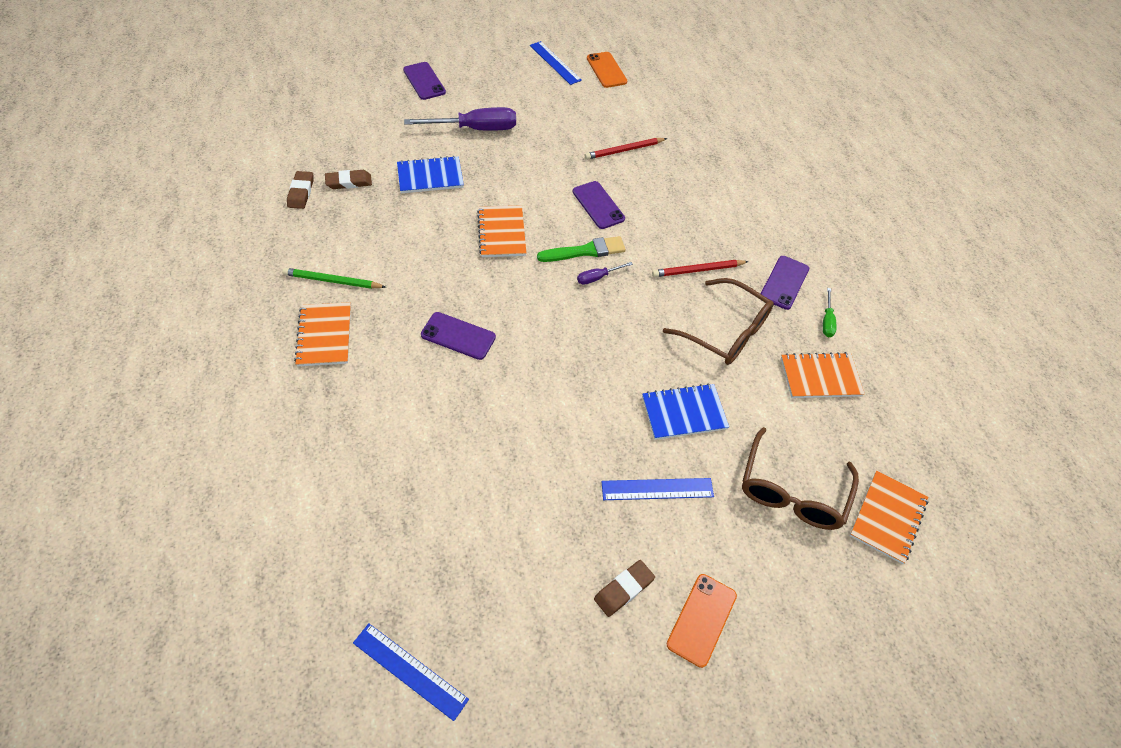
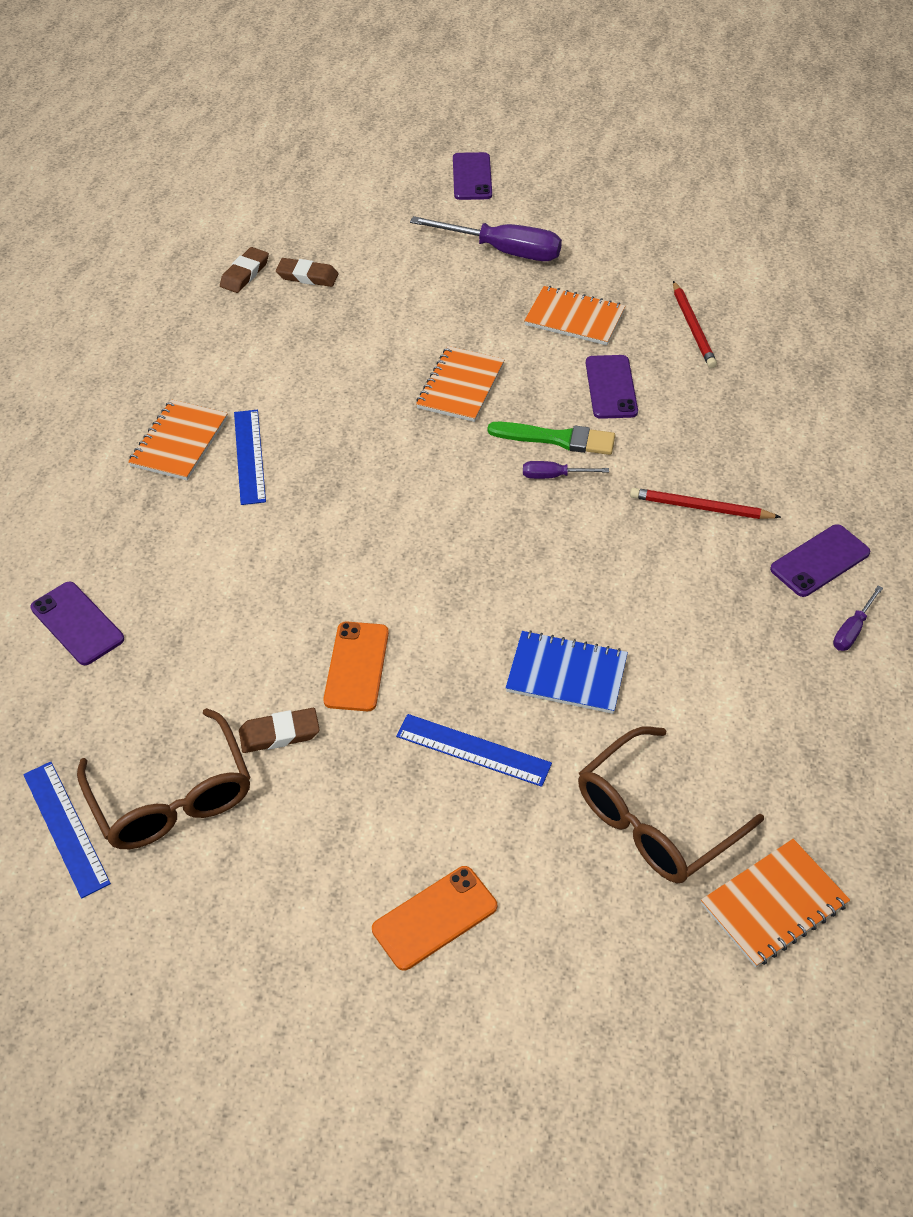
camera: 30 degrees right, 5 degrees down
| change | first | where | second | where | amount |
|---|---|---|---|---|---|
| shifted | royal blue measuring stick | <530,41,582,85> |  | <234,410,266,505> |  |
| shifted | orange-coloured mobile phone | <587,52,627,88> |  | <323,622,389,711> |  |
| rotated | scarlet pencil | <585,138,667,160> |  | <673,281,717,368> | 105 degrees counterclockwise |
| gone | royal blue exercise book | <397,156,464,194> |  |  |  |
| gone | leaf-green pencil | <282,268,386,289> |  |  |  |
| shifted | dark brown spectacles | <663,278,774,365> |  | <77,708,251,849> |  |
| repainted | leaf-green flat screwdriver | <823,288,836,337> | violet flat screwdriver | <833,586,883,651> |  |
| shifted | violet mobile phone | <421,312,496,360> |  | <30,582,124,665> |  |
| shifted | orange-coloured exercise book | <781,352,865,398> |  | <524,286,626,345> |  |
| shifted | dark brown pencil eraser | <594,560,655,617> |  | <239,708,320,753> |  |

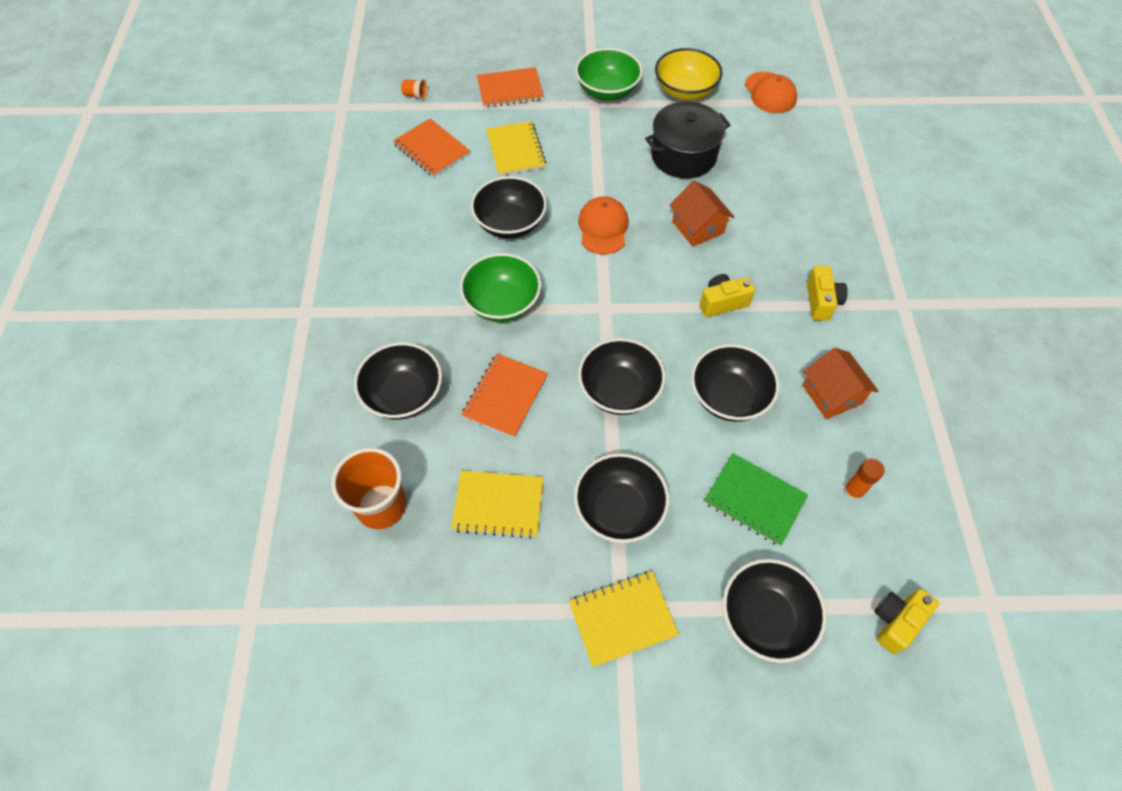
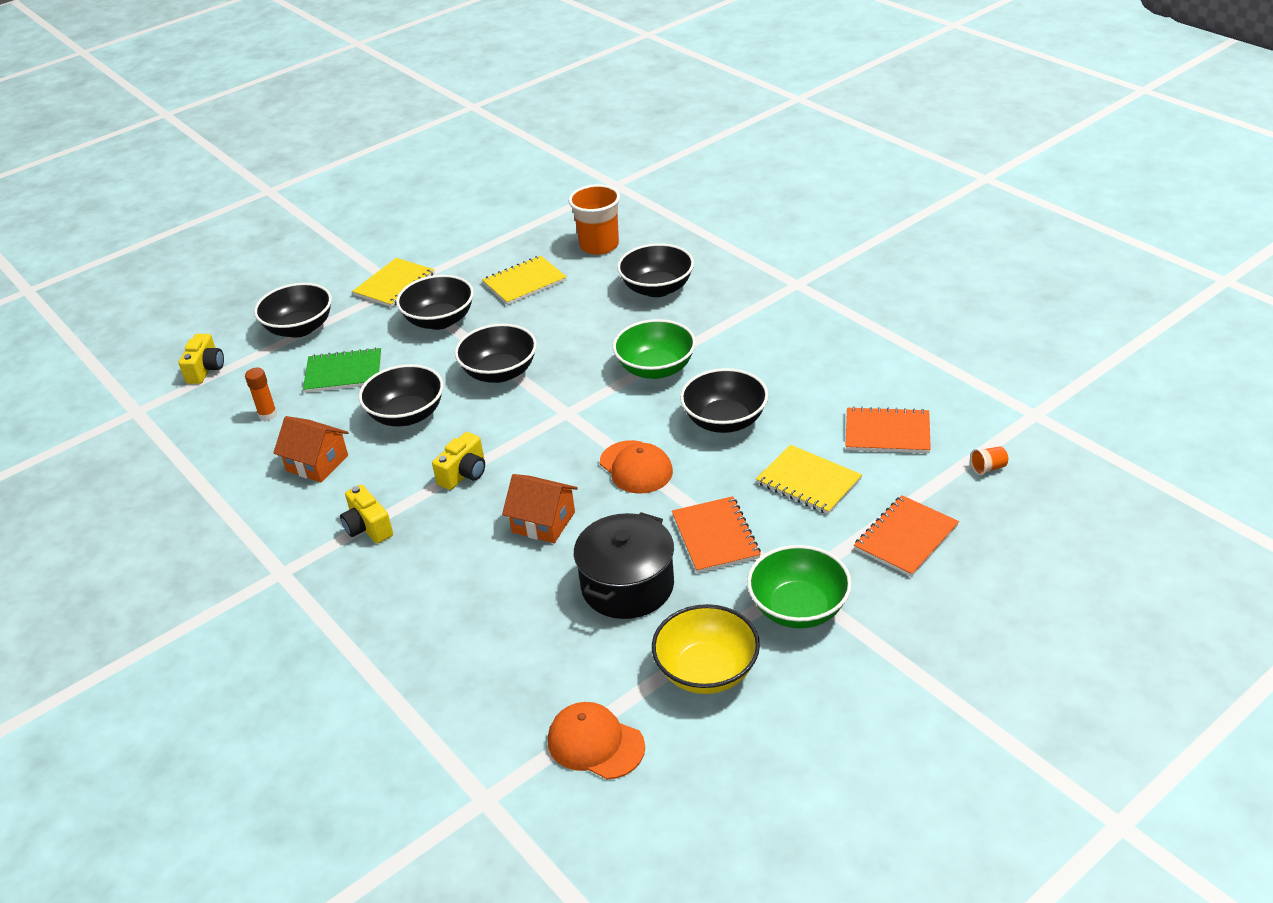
camera: 145 degrees right, 20 degrees down
| change | first | where | second | where | amount |
|---|---|---|---|---|---|
| shifted | orange-coloured exercise book | <461,353,548,438> |  | <672,496,761,573> |  |

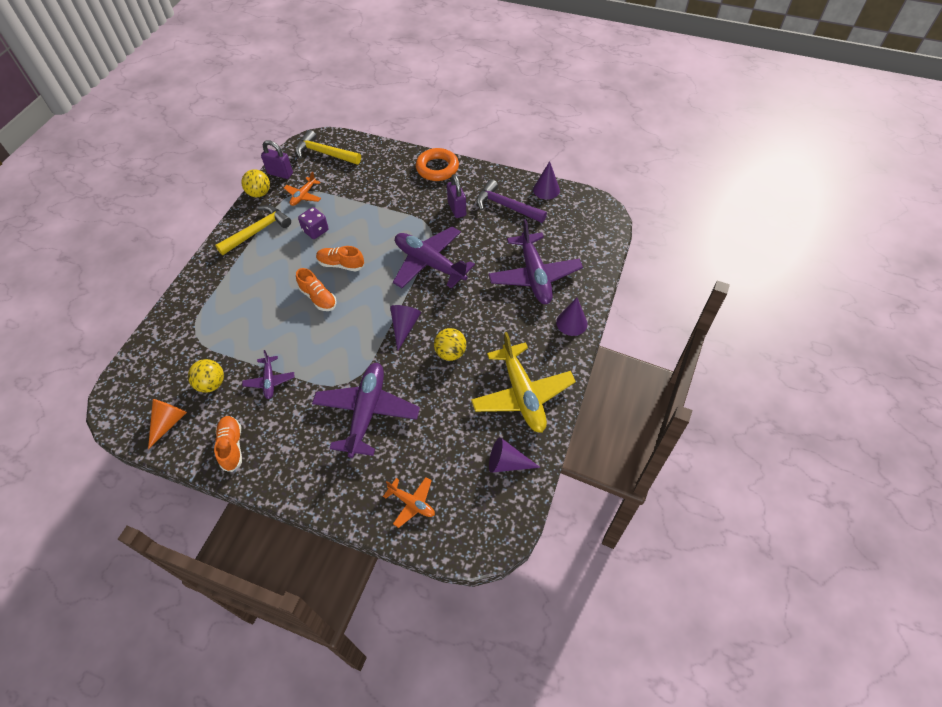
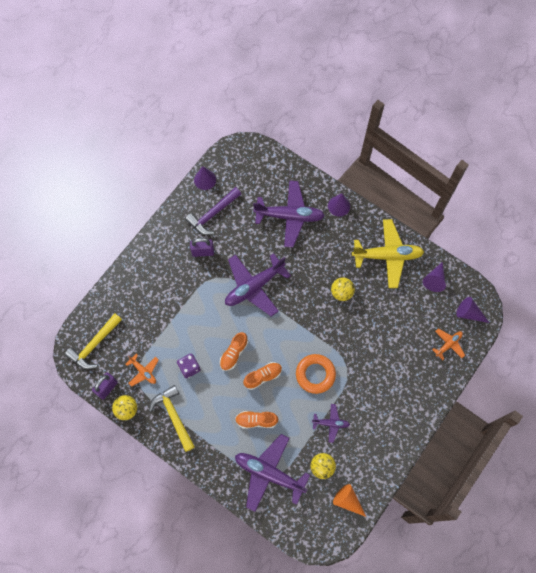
camera: 75 degrees left, 15 degrees up
| change | first | where | second | where | amount |
|---|---|---|---|---|---|
| shifted | orange-coloured ring | <416,148,459,181> |  | <296,354,336,394> |  |
| shifted | violet cone shape | <390,305,421,350> |  | <456,297,489,323> |  |
| shifted | violet aeroplane | <312,363,420,458> |  | <235,434,310,512> |  |
| shifted | orange-coloured sneaker | <214,416,242,472> |  | <235,411,278,429> |  |

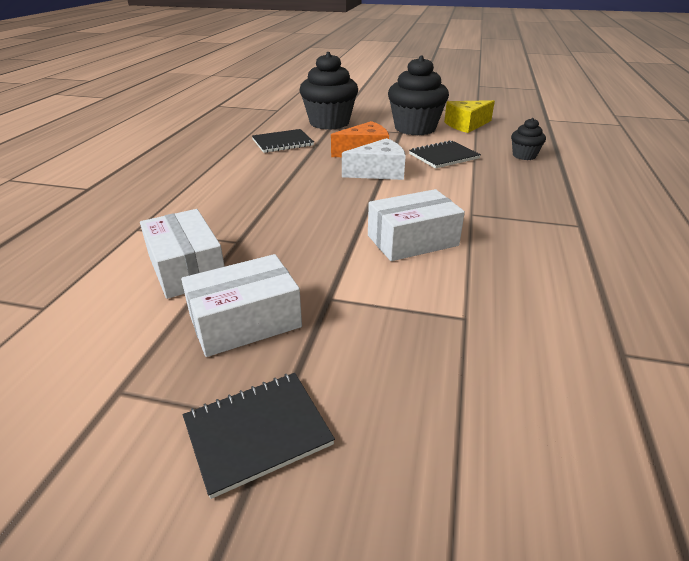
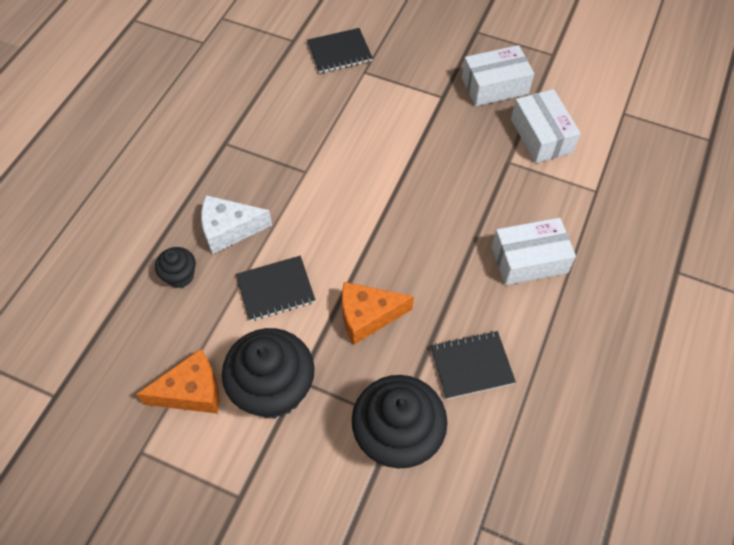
camera: 170 degrees left, 25 degrees up
| change | first | where | second | where | amount |
|---|---|---|---|---|---|
| repainted | golden cheese | <444,100,495,133> | orange-coloured cheese | <136,349,219,414> |  |
| shifted | white cheese | <342,138,406,180> |  | <201,195,272,254> |  |
| shifted | white parcel | <368,189,465,261> |  | <492,218,576,285> |  |
| shifted | black exercise book | <183,373,335,499> |  | <307,28,373,73> |  |

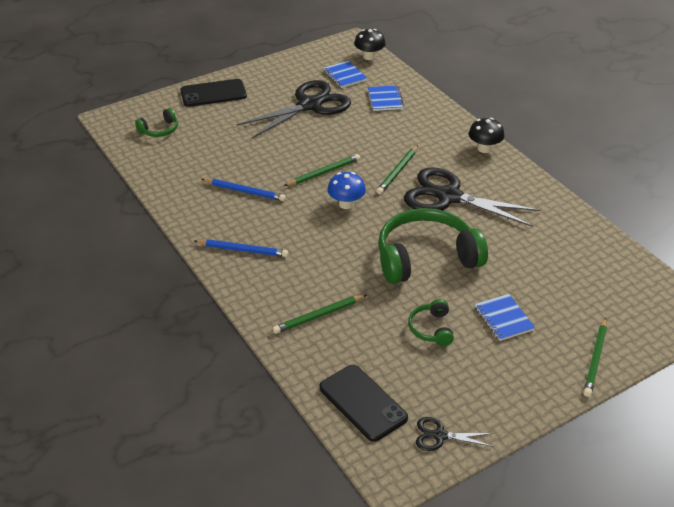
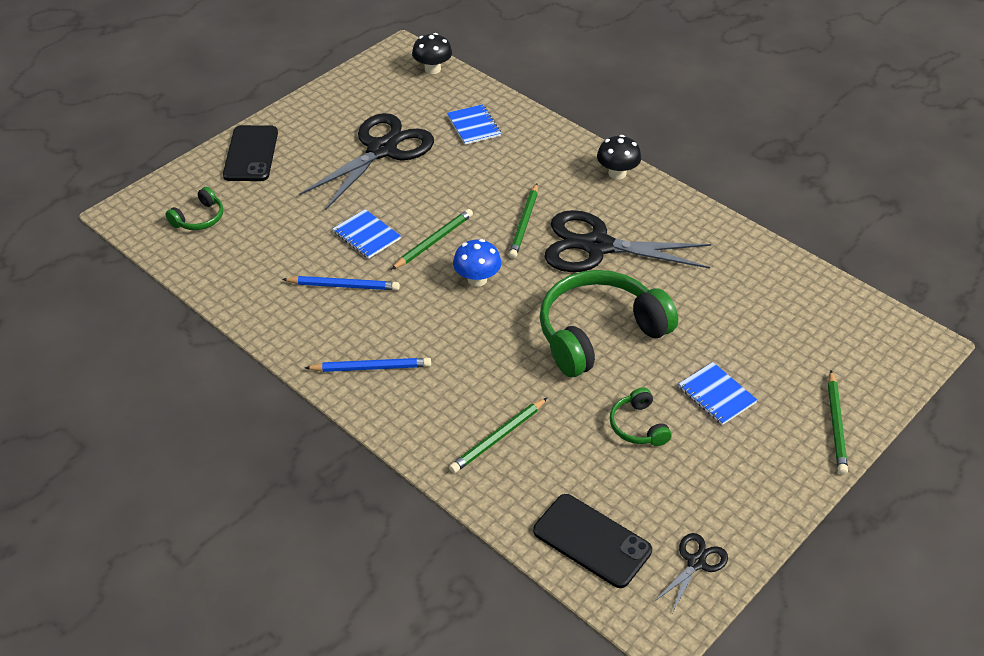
camera: 15 degrees left, 5 degrees up
| change | first | where | second | where | amount |
|---|---|---|---|---|---|
| shifted | royal blue exercise book | <323,61,367,88> |  | <333,209,401,259> |  |
| rotated | black mobile phone | <181,79,247,107> |  | <223,125,278,181> | 60 degrees counterclockwise |
| rotated | black scissors | <416,417,494,451> |  | <654,533,728,613> | 135 degrees clockwise |

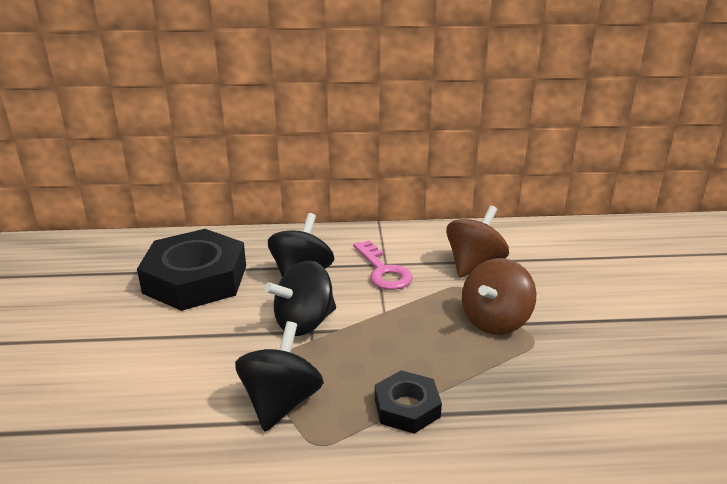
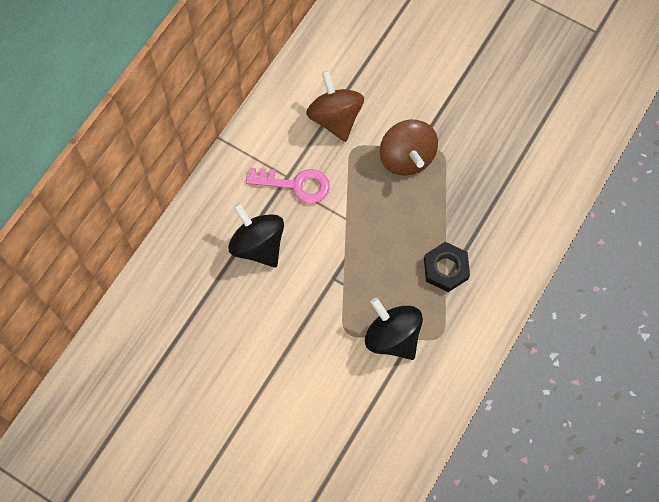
camera: 55 degrees left, 40 degrees up
| change | first | where | second | where | amount |
|---|---|---|---|---|---|
| gone | black hexagon nut | <137,229,246,311> |  |  |  |
| gone | black whirligig | <264,260,336,336> |  |  |  |

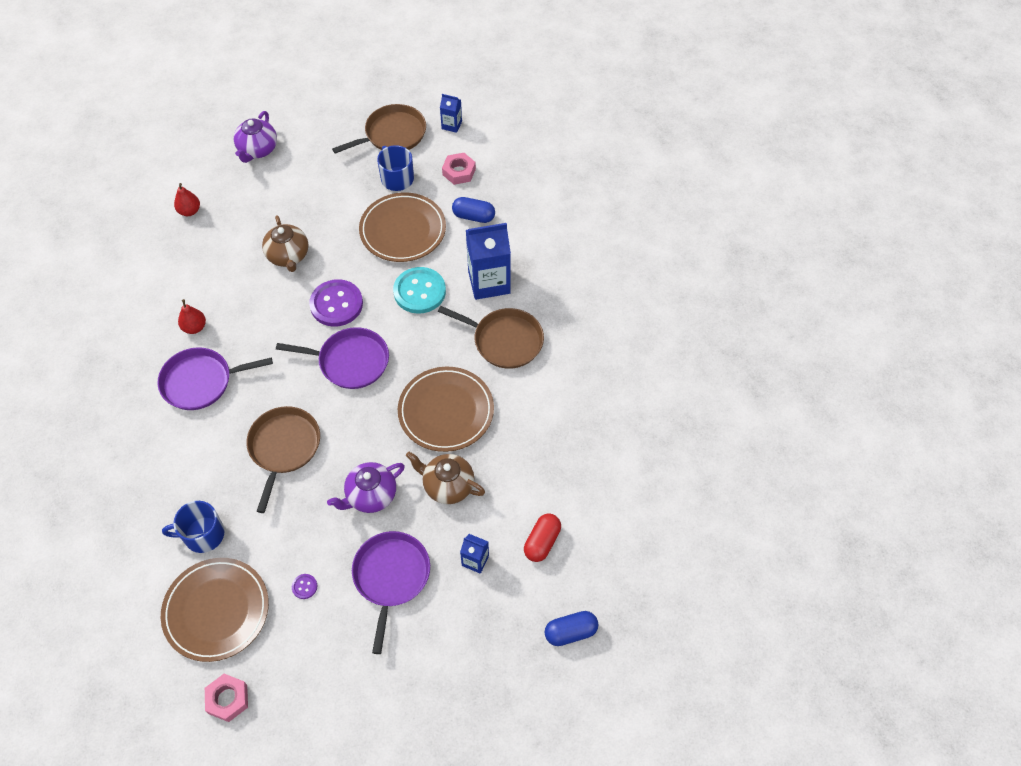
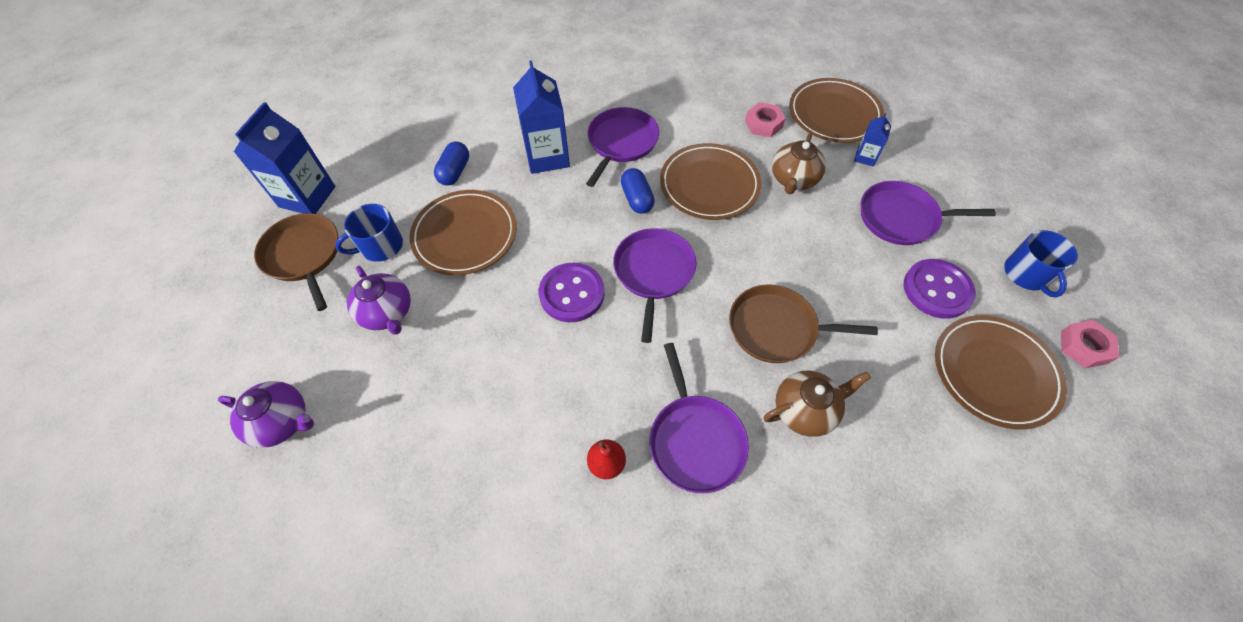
camera: 90 degrees left, 0 degrees up
| change | first | where | second | where | amount |
|---|---|---|---|---|---|
| scaled | royal blue milk carton | <440,94,462,133> |  | <234,102,336,214> | x2.02 |
| shifted | pink hexagon nut | <442,153,476,185> |  | <745,102,786,137> |  |
| gone | scarlet toy pear | <174,183,200,216> |  |  |  |
| shifted | dark brown teapot | <262,215,309,272> |  | <764,371,871,437> |  |
| gone | aqua sewing button | <393,267,446,314> |  |  |  |
| repainted | dark brown frying pan | <438,306,544,369> | violet frying pan | <586,107,659,187> |  |
| shifted | violet teapot | <327,462,405,513> |  | <347,266,411,335> |  |
| shifted | royal blue mug | <162,501,224,553> |  | <1004,230,1078,298> |  |
| swapped | scarlet pill shape | <524,513,561,562> | dark brown plate | <789,78,884,143> |  |
| scaled | violet sewing button | <292,574,317,599> |  | <904,259,976,319> | x2.41 |
| shifted | royal blue pill shape | <545,611,598,646> |  | <621,168,655,214> |  |

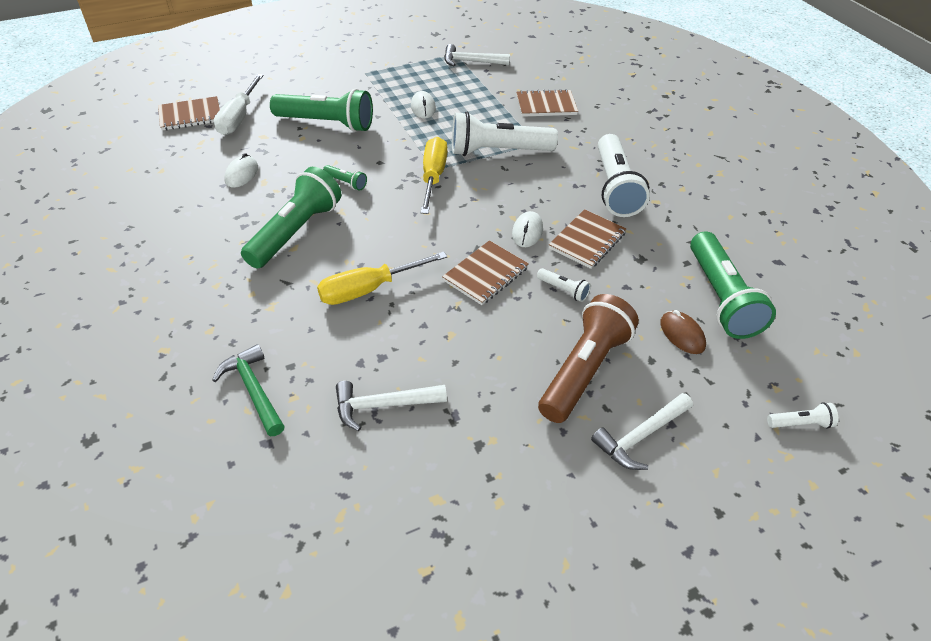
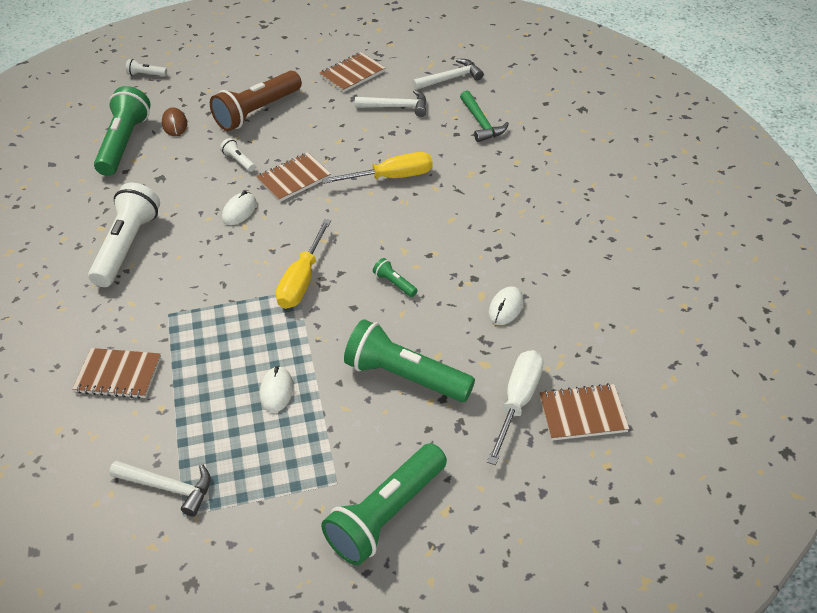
camera: 165 degrees left, 0 degrees up
| change | first | where | second | where | amount |
|---|---|---|---|---|---|
| gone | white torch | <452,112,558,156> |  |  |  |
| shifted | leaf-green torch | <241,167,342,269> |  | <321,443,447,565> |  |
| shifted | dark brown exercise book | <549,209,627,269> |  | <319,52,385,92> |  |
| shifted | white hammer | <591,393,693,470> |  | <412,59,484,90> |  |

